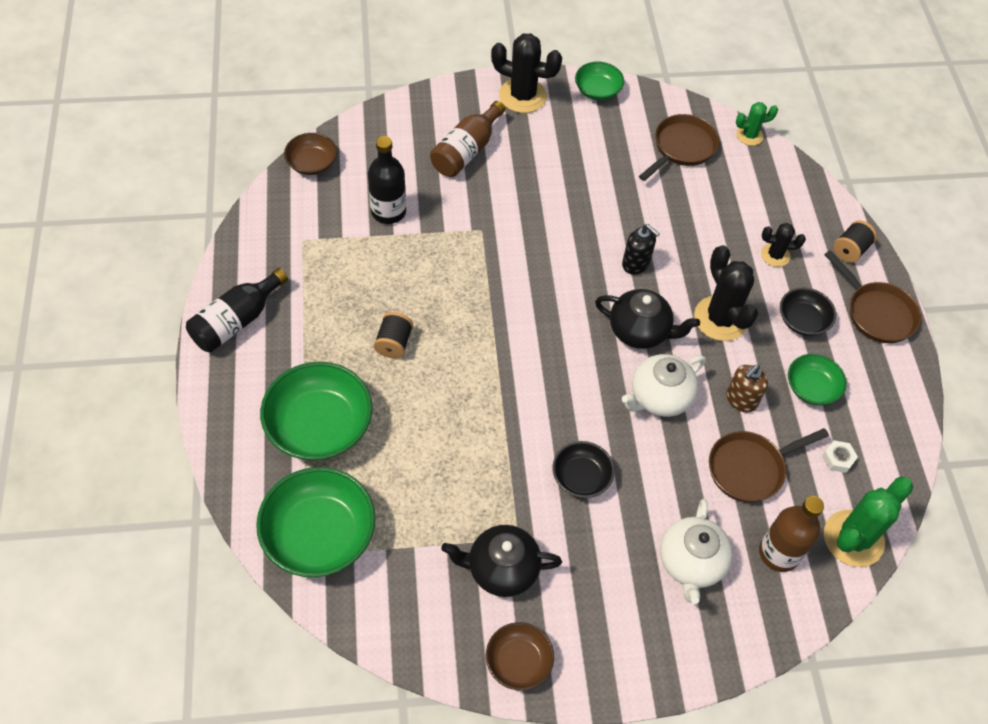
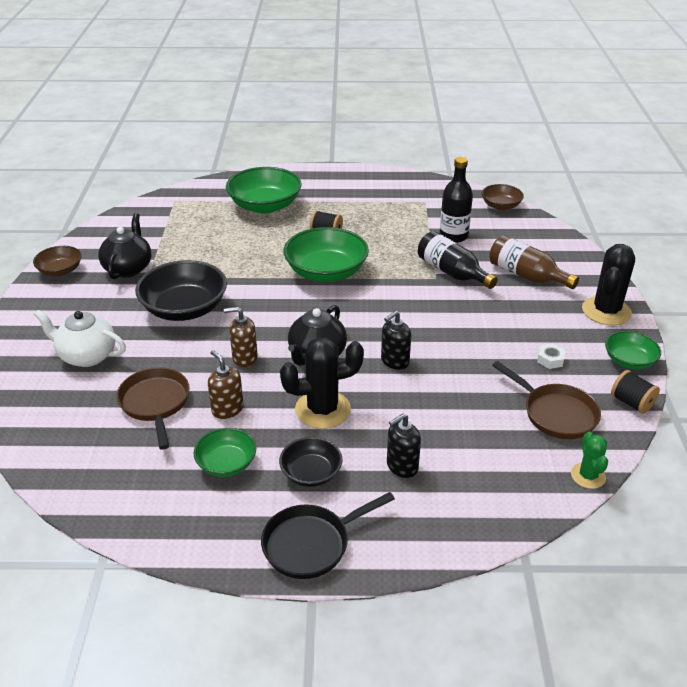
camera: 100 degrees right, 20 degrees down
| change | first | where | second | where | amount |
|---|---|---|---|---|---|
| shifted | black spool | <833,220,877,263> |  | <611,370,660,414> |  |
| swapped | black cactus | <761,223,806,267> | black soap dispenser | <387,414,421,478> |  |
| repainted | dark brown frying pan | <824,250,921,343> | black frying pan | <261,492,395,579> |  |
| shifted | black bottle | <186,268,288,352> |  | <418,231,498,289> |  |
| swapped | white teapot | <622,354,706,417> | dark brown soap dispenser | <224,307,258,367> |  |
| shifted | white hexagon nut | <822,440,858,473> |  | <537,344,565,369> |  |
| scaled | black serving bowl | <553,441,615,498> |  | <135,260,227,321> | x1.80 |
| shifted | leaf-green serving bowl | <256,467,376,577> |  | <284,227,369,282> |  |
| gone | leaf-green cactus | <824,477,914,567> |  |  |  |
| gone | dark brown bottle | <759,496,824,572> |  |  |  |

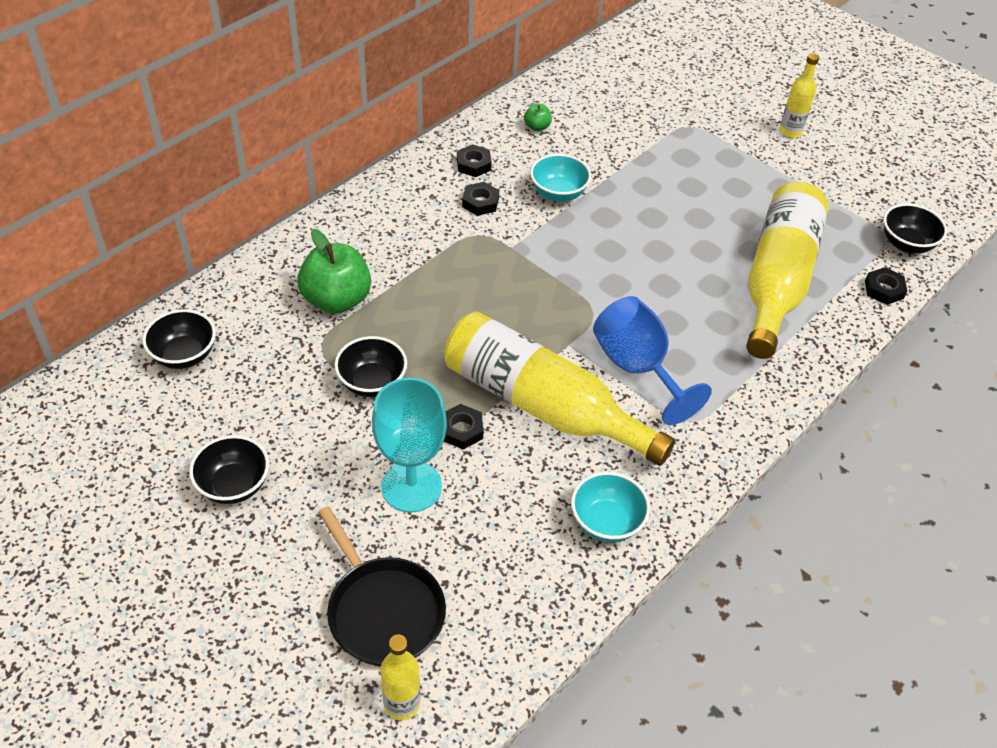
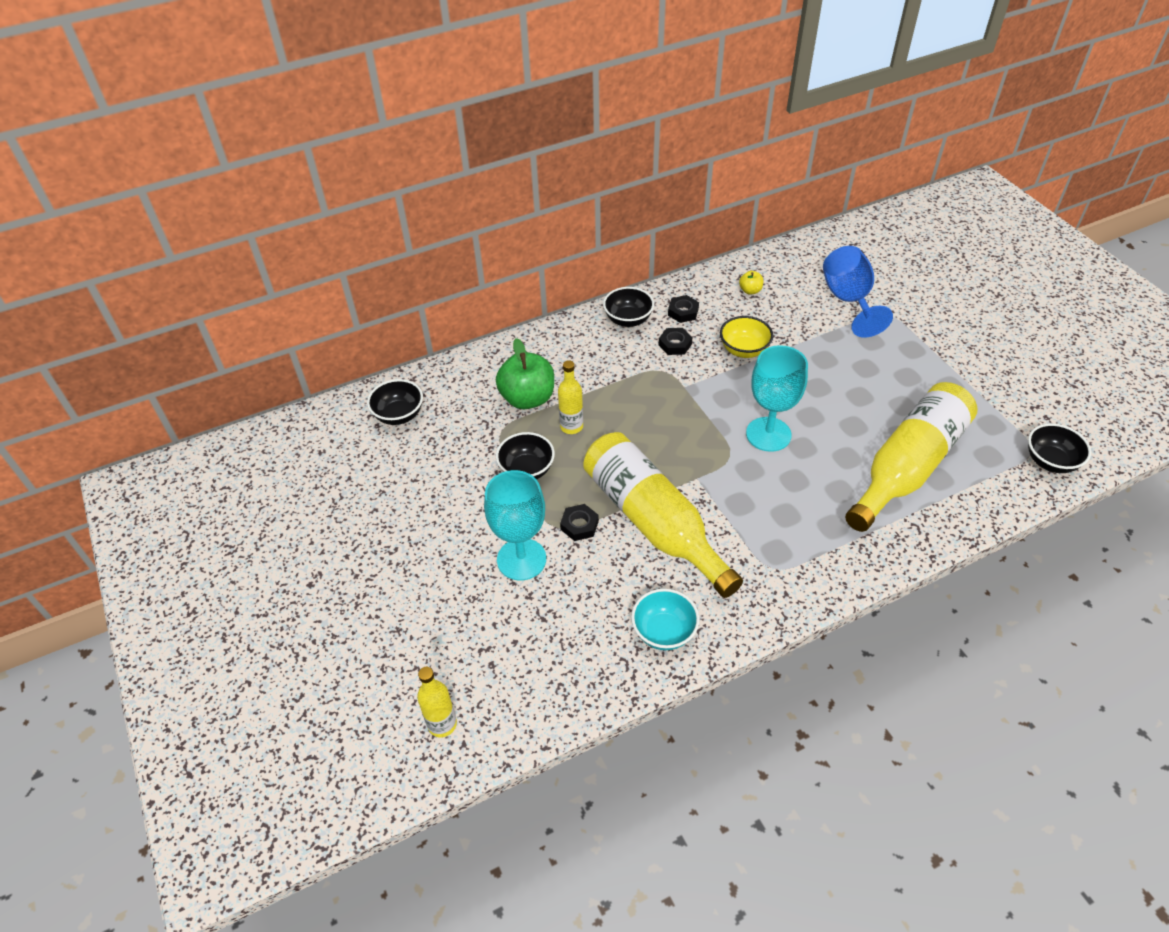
camera: 25 degrees right, 0 degrees up
| change | first | where | second | where | amount |
|---|---|---|---|---|---|
| shifted | golden bottle | <779,53,819,138> |  | <558,360,583,434> |  |
| repainted | leaf-green apple fruit | <524,103,552,131> | golden apple fruit | <739,271,763,294> |  |
| repainted | aqua serving bowl | <530,154,591,202> | golden serving bowl | <720,316,773,358> |  |
| gone | black hexagon nut | <865,267,907,305> |  |  |  |
| shifted | royal blue wine glass | <593,296,712,425> |  | <823,246,893,338> |  |
| shifted | black serving bowl | <189,435,269,504> |  | <603,287,654,327> |  |
| gone | black frying pan | <318,506,446,666> |  |  |  |
| new |  |  | aqua wine glass | <746,345,808,452> |  |

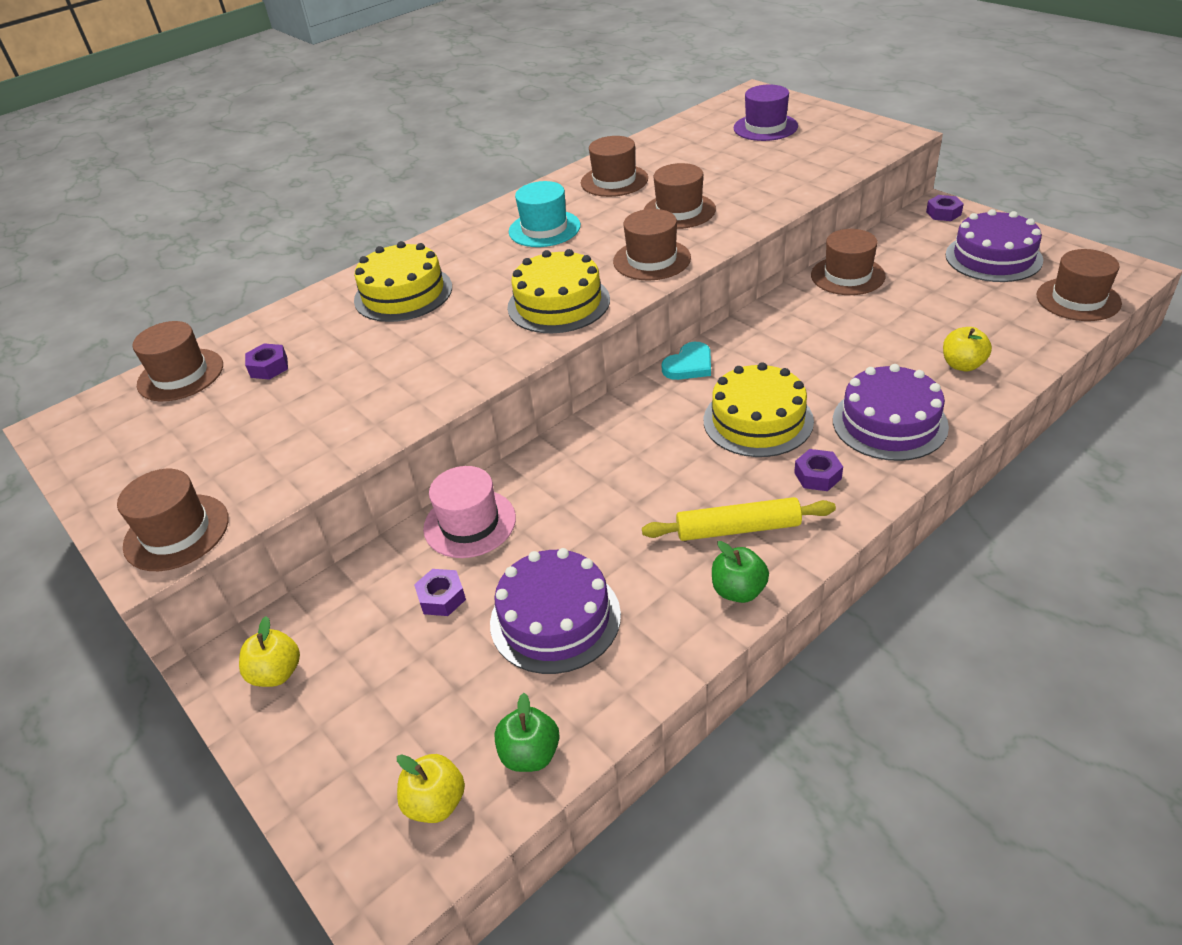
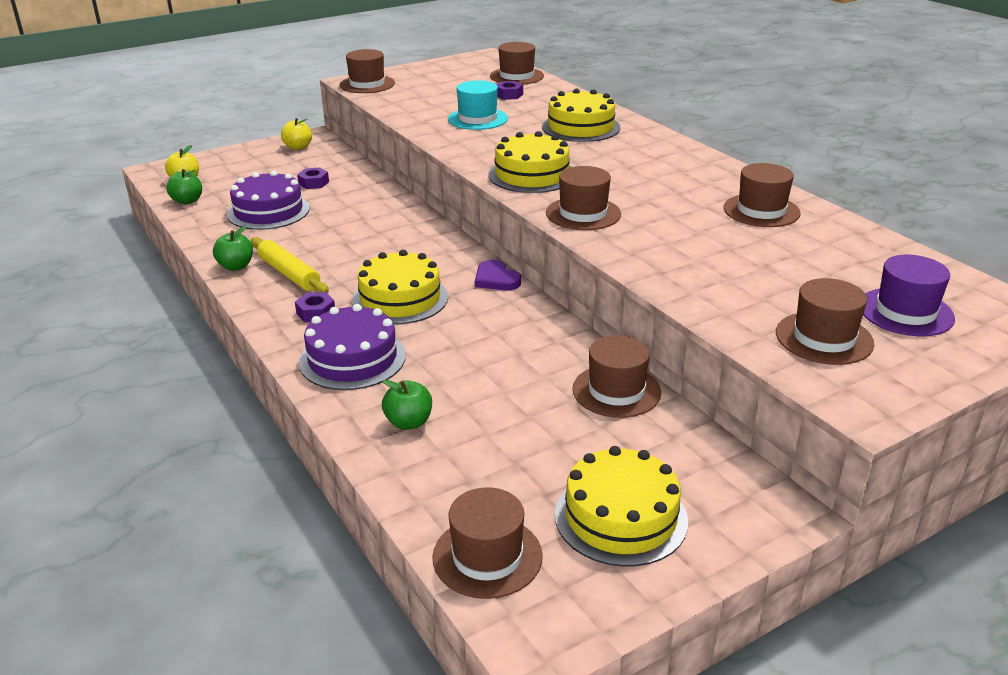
camera: 95 degrees right, 10 degrees down
| change | first | where | second | where | amount |
|---|---|---|---|---|---|
| shifted | dark brown hat | <644,163,716,229> |  | <776,278,874,365> |  |
| shifted | aqua hat | <509,181,581,247> |  | <448,80,508,130> |  |
| gone | violet hexagon nut | <926,195,964,221> |  |  |  |
| repainted | violet gateau | <945,209,1043,282> | golden gateau | <555,446,688,567> |  |
| repainted | golden apple fruit | <943,327,992,371> | leaf-green apple fruit | <382,380,432,430> |  |
| repainted | aqua heart shape | <661,342,711,380> | violet heart shape | <475,260,521,291> |  |
| gone | pink hat | <423,466,516,558> |  |  |  |
| rotated | golden dough roller | <642,497,836,541> |  | <251,237,329,294> | 45 degrees counterclockwise |

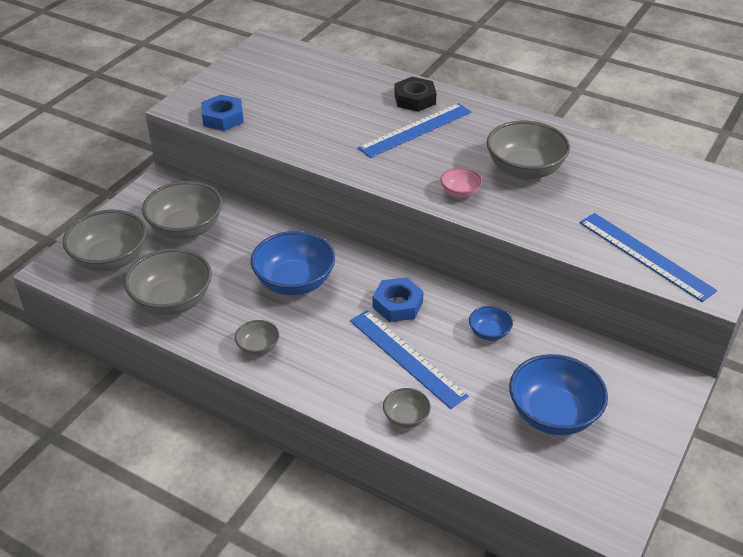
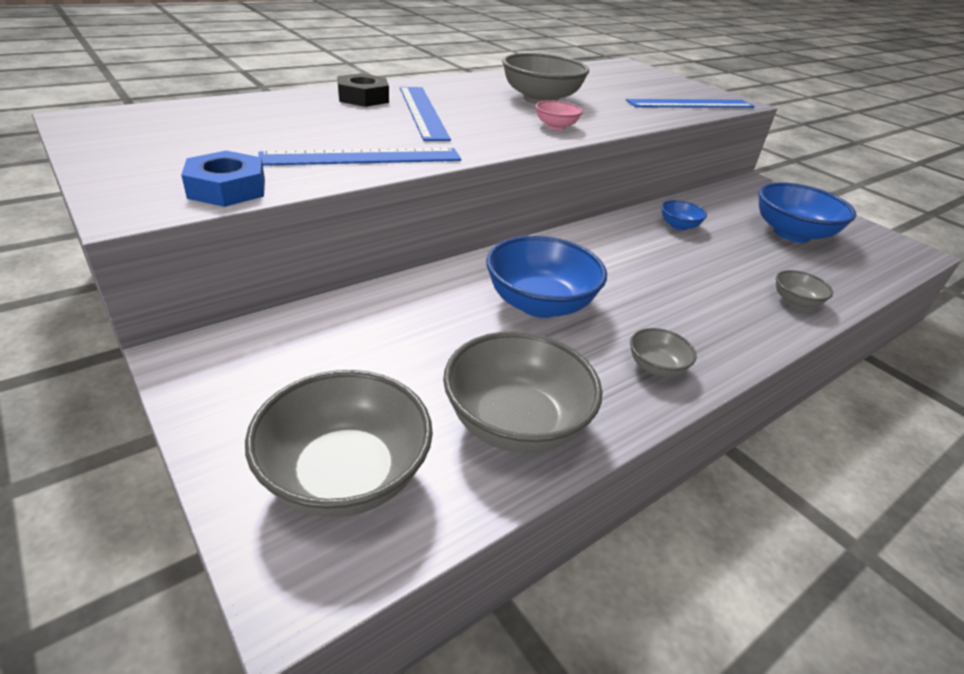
camera: 70 degrees left, 5 degrees down
| change | first | where | second | where | amount |
|---|---|---|---|---|---|
| gone | gray serving bowl | <142,181,222,239> |  |  |  |
| gone | royal blue hexagon nut | <373,278,424,322> |  |  |  |
| shifted | royal blue measuring stick | <350,310,469,409> |  | <258,148,461,166> |  |

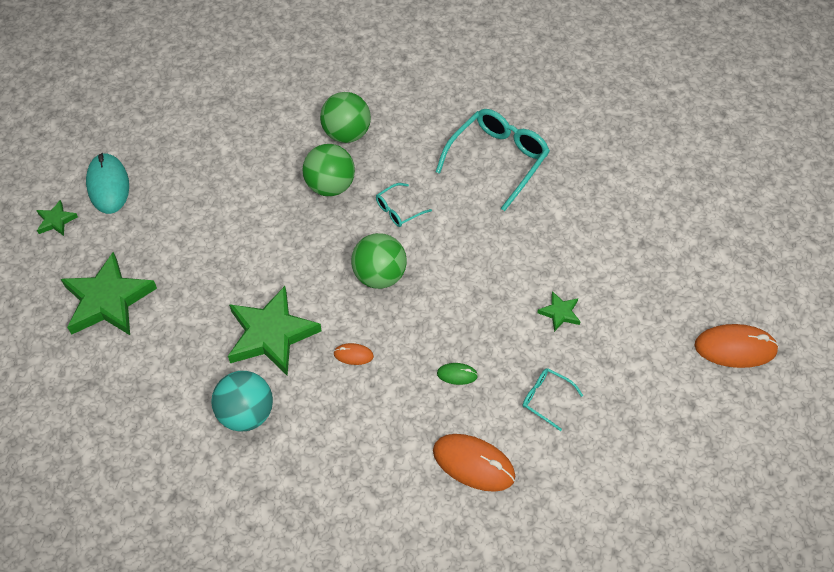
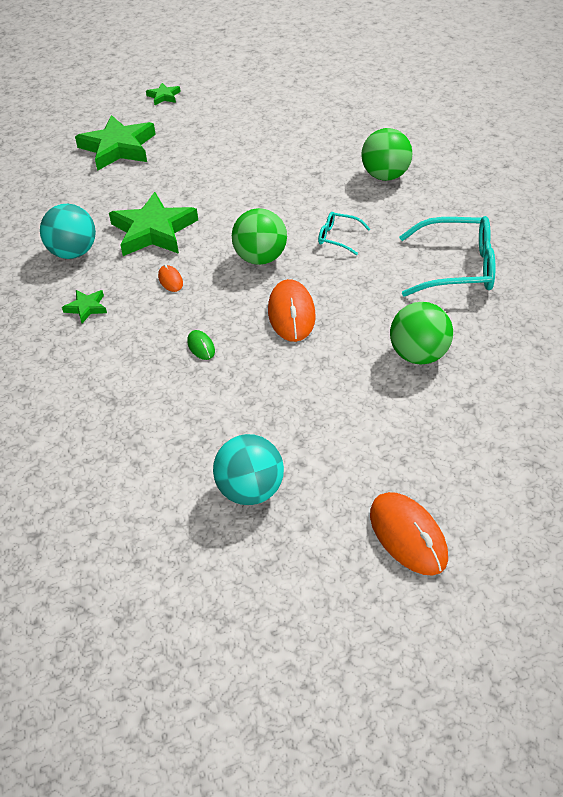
camera: 60 degrees right, 10 degrees down
| change | first | where | second | where | amount |
|---|---|---|---|---|---|
| shifted | leaf-green ball | <302,144,355,196> |  | <390,302,453,365> |  |
| gone | aqua computer mouse | <86,153,129,214> |  |  |  |
| shifted | leaf-green star shape | <537,291,581,332> |  | <62,290,107,323> |  |
| gone | aqua spectacles | <522,368,583,431> |  |  |  |
| shifted | orange-coloured computer mouse | <433,434,515,492> |  | <268,279,316,342> |  |
| new |  |  | aqua ball | <213,434,284,505> |  |

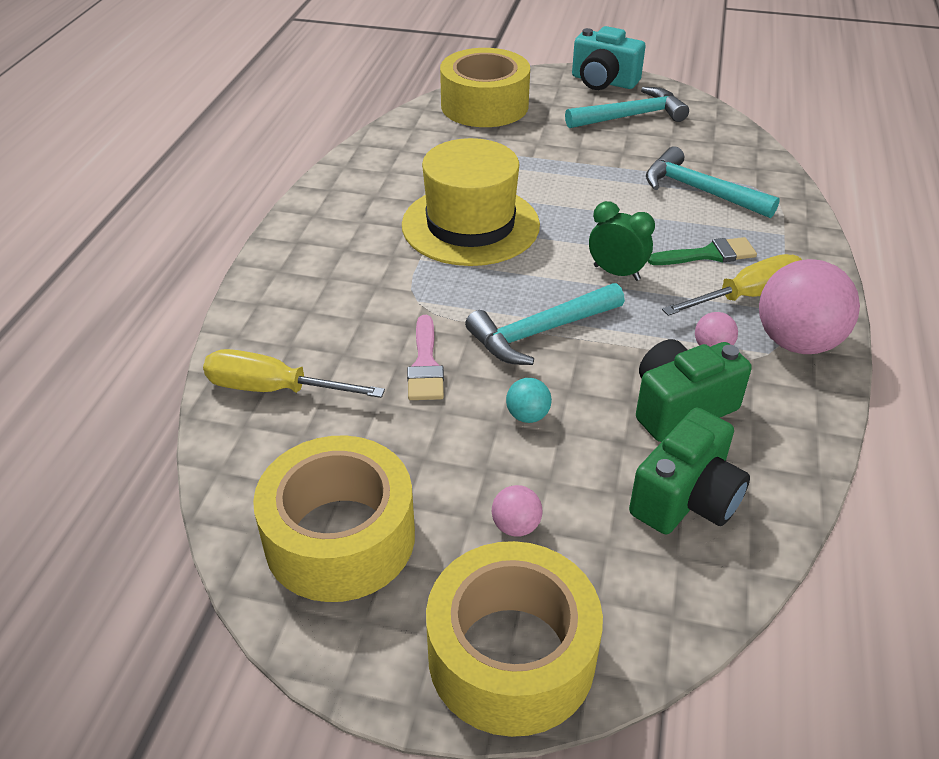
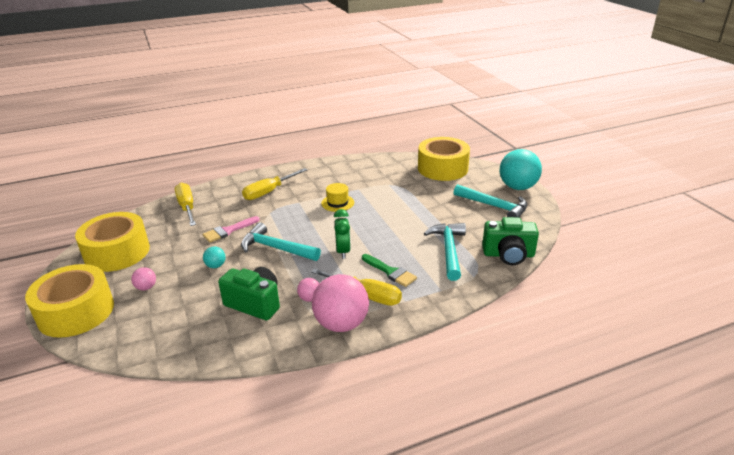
camera: 55 degrees right, 10 degrees down
| change | first | where | second | where | amount |
|---|---|---|---|---|---|
| swapped | aqua photo camera | <572,26,646,90> | aqua ball | <500,149,542,190> |  |
| scaled | golden hat | <402,138,540,266> |  | <321,183,354,212> | x0.45 |
| shifted | leaf-green photo camera | <629,408,750,534> |  | <482,217,539,265> |  |
| new |  |  | golden flat screwdriver | <242,168,307,200> |  |

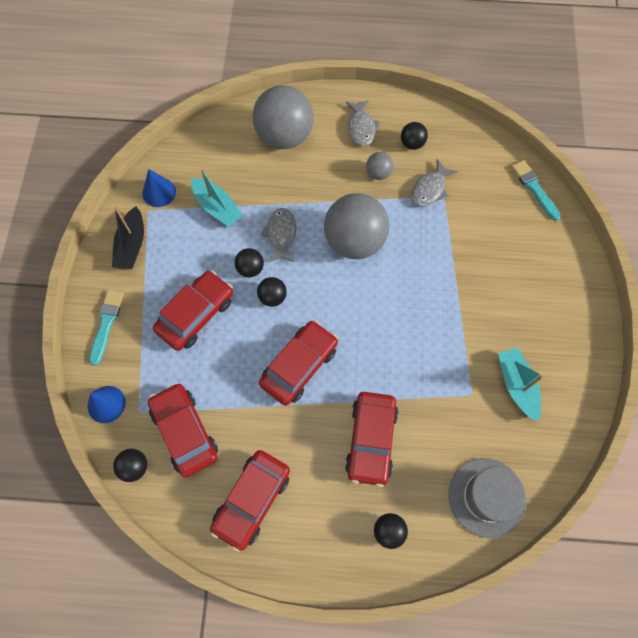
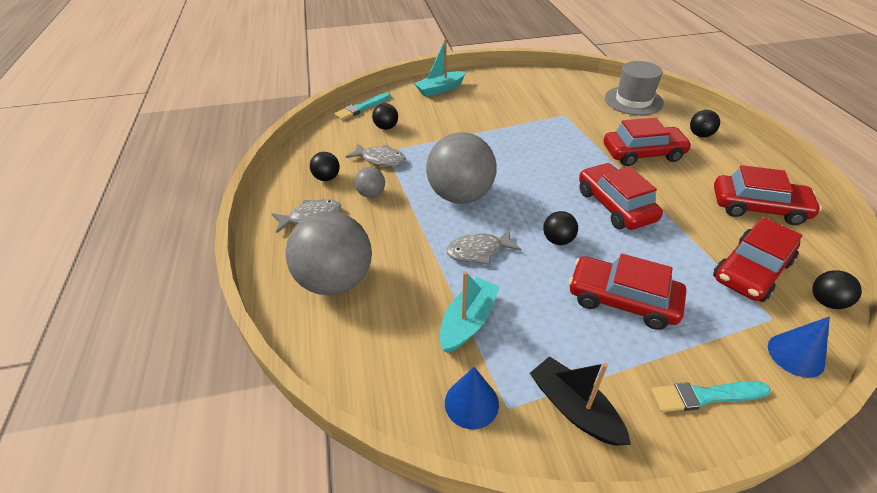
camera: 105 degrees left, 25 degrees down
| change | first | where | second | where | amount |
|---|---|---|---|---|---|
| rotated | black boat | <112,206,144,269> |  | <530,356,631,446> | 120 degrees counterclockwise |
| shifted | black ball | <235,248,264,277> |  | <372,103,398,130> |  |
| rotated | scarlet car | <259,320,338,405> |  | <579,163,663,230> | 45 degrees clockwise |
| shifted | aqua boat | <498,348,544,422> |  | <414,39,466,97> |  |

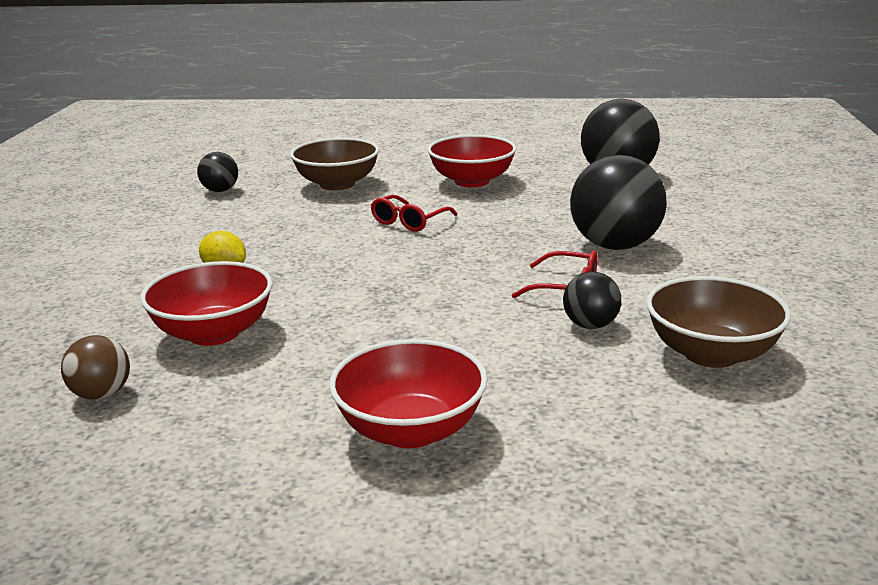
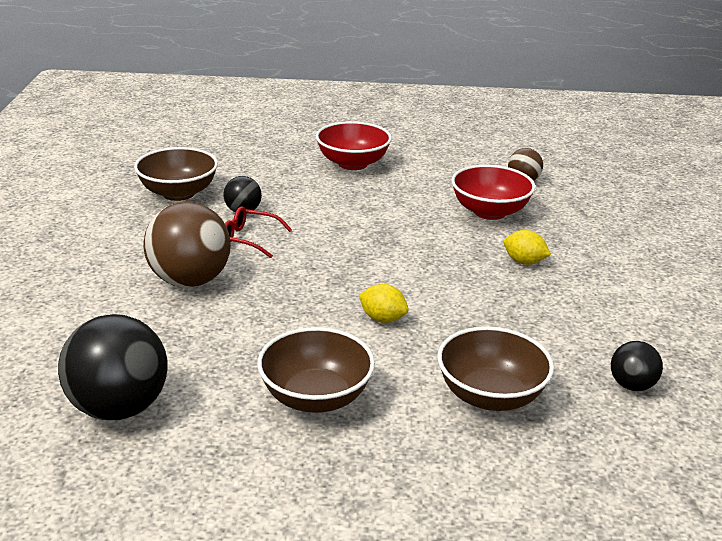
camera: 175 degrees right, 5 degrees up
| change | first | where | second | where | amount |
|---|---|---|---|---|---|
| repainted | scarlet serving bowl | <427,135,517,187> | dark brown serving bowl | <257,327,375,413> |  |
| repainted | black ball | <570,155,667,250> | dark brown ball | <143,202,231,288> |  |
| swapped | scarlet spectacles | <371,195,458,232> | golden citrus fruit | <359,284,409,323> |  |

